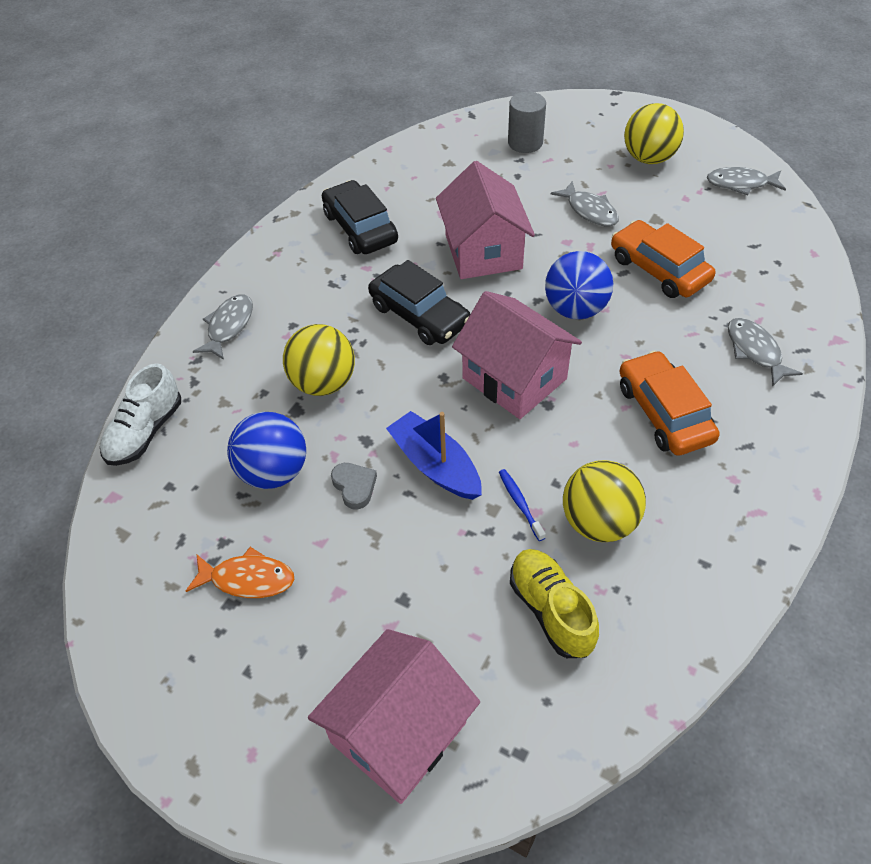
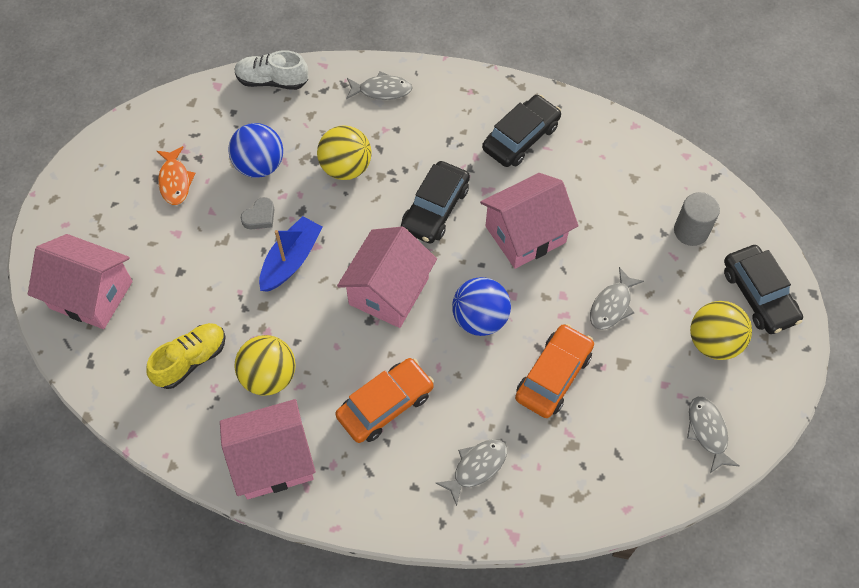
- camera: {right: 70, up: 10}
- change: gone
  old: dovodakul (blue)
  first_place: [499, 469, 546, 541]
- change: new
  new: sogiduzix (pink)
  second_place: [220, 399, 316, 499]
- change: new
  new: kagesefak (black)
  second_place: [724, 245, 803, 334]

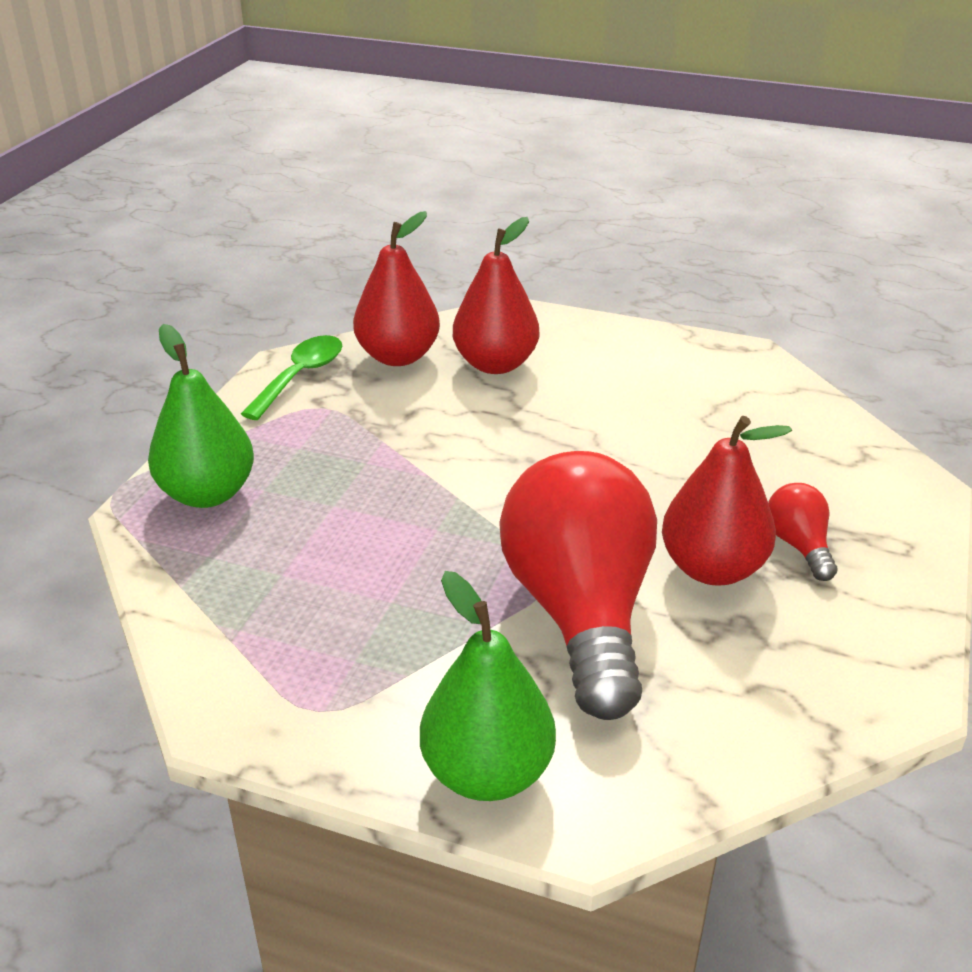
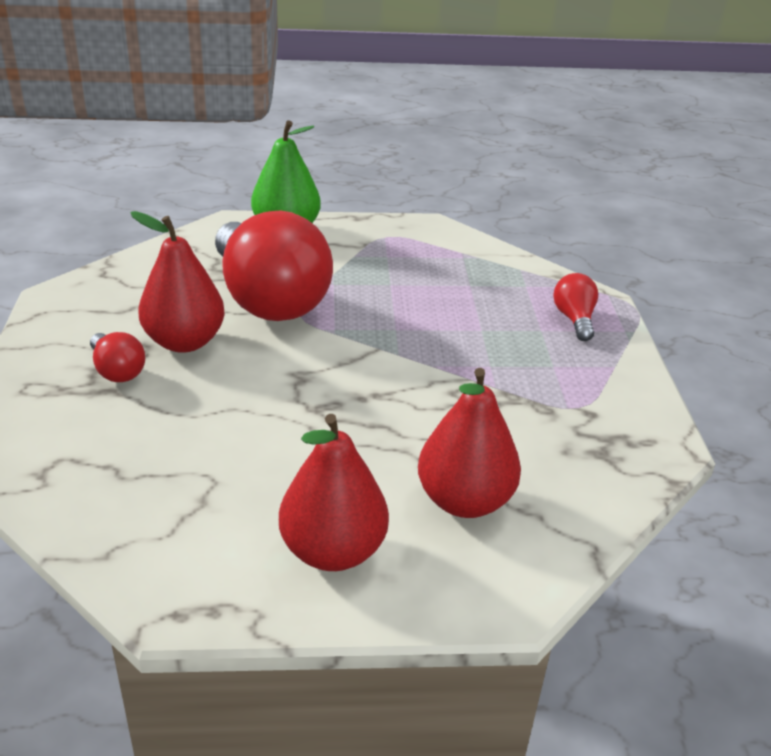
- camera: {right: 155, up: 0}
- change: gone
  old: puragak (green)
  first_place: [241, 335, 342, 420]
- change: shifted
  old: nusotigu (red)
  first_place: [353, 211, 440, 366]
  second_place: [279, 414, 389, 571]
- change: swapped
  old: nusotigu (green)
  new: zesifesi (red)
  first_place: [148, 324, 254, 508]
  second_place: [553, 273, 598, 341]

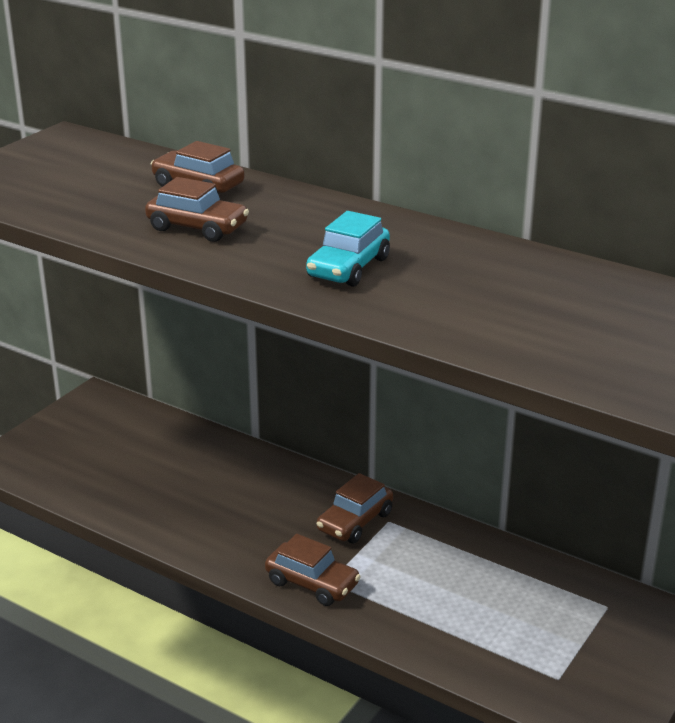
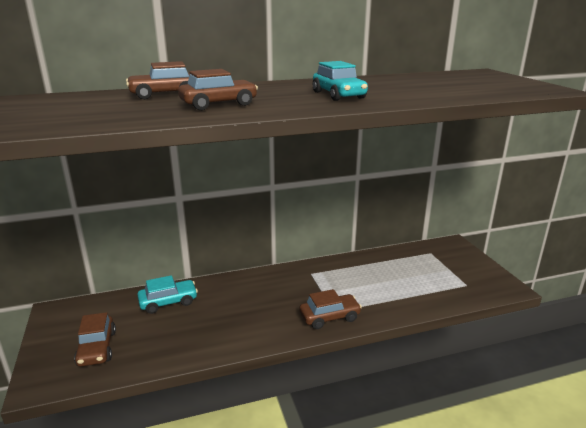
- camera: {right: -50, up: -5}
- change: new
  new: kagesefak (turquoise)
  second_place: [137, 275, 198, 314]
- change: shifted
  old: kagesefak (brown)
  first_place: [317, 473, 393, 543]
  second_place: [74, 312, 116, 367]

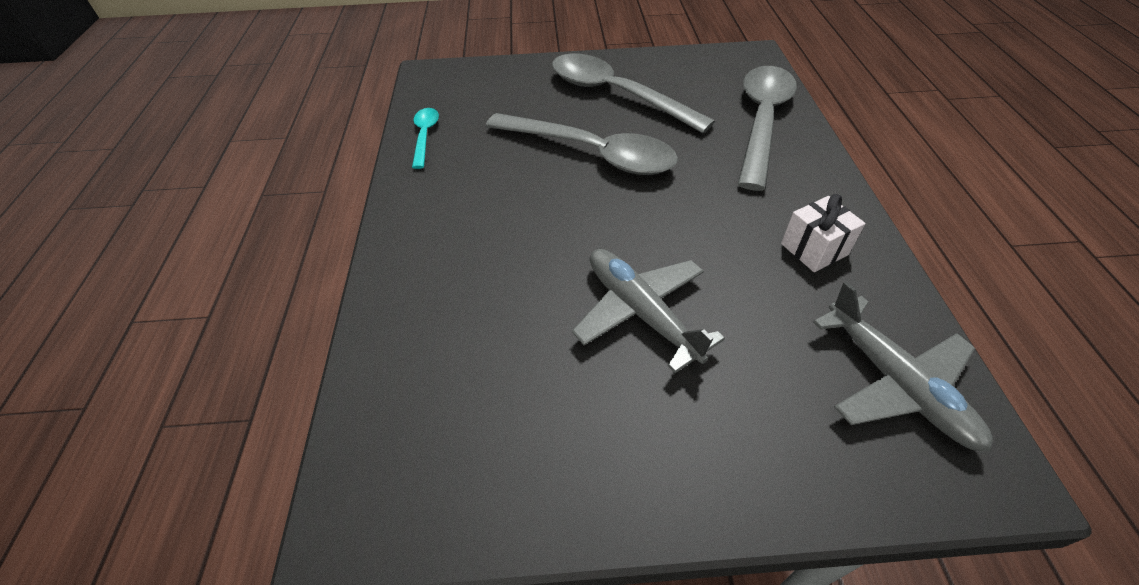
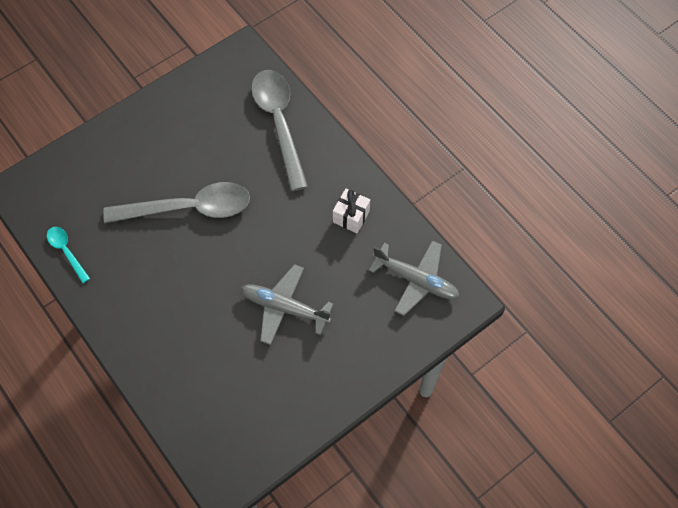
- camera: {right: -35, up: 15}
- change: gone
  old: puragak (grey)
  first_place: [552, 54, 715, 134]

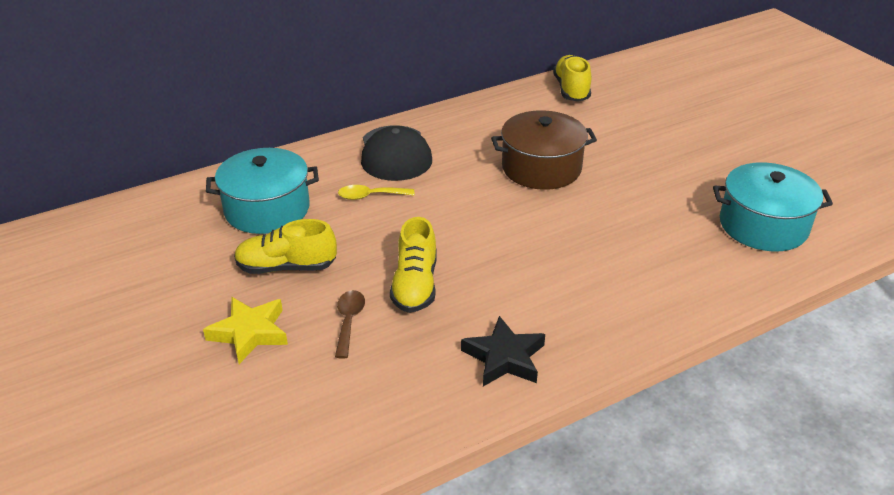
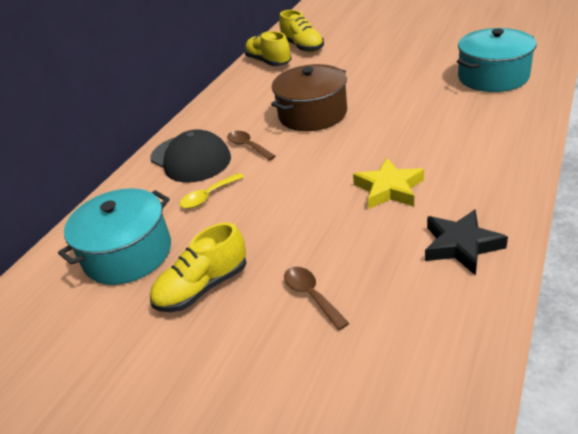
- camera: {right: -30, up: 0}
- change: new
  new: puragak (brown)
  second_place: [227, 131, 275, 161]
- change: shifted
  old: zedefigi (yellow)
  first_place: [203, 297, 288, 364]
  second_place: [353, 158, 424, 209]
- change: shifted
  old: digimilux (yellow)
  first_place: [390, 217, 437, 313]
  second_place: [279, 10, 324, 52]

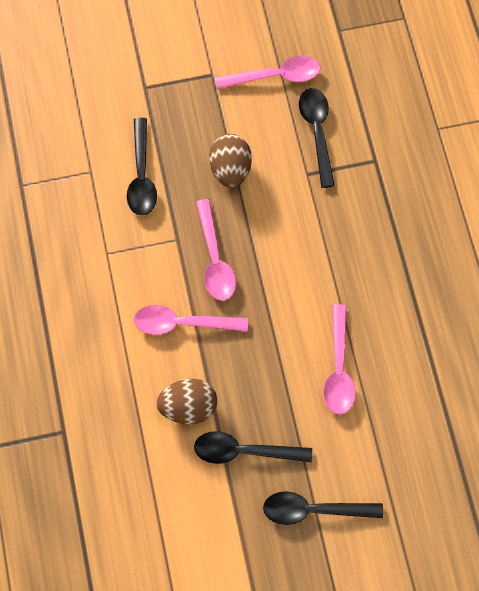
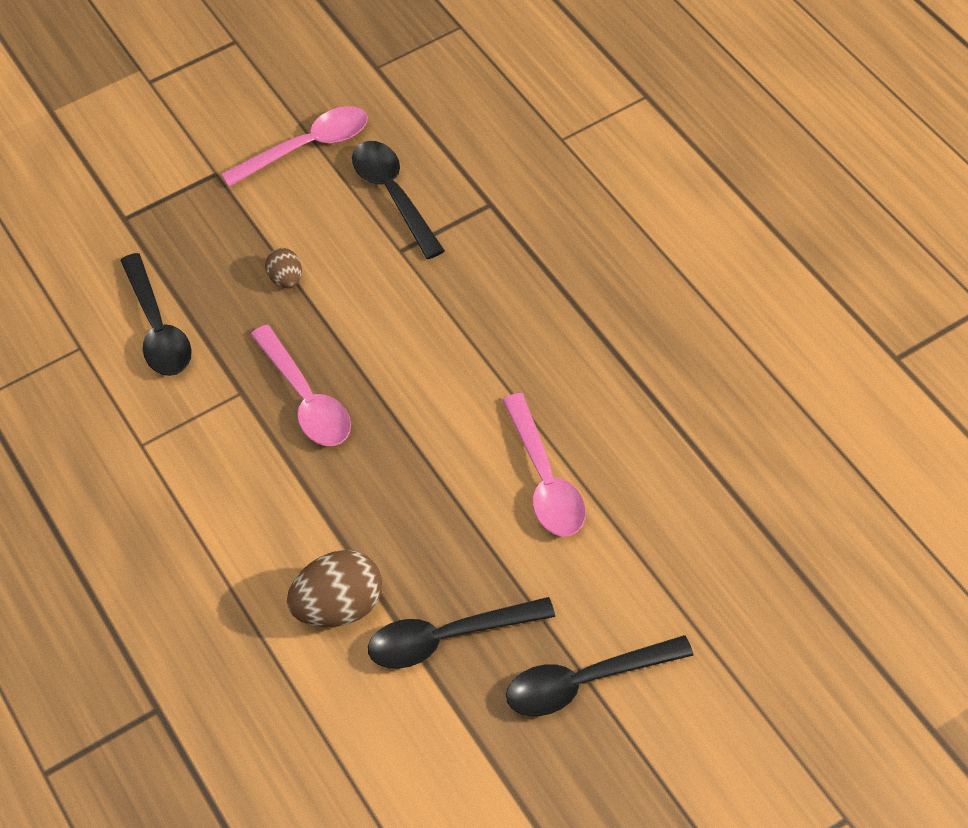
- camera: {right: -15, up: -15}
- change: gone
  old: puragak (pink)
  first_place: [134, 305, 248, 335]
- change: scaled
  old: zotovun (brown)
  first_place: [209, 134, 252, 188]
  second_place: [265, 248, 302, 288]
  factor: 0.55

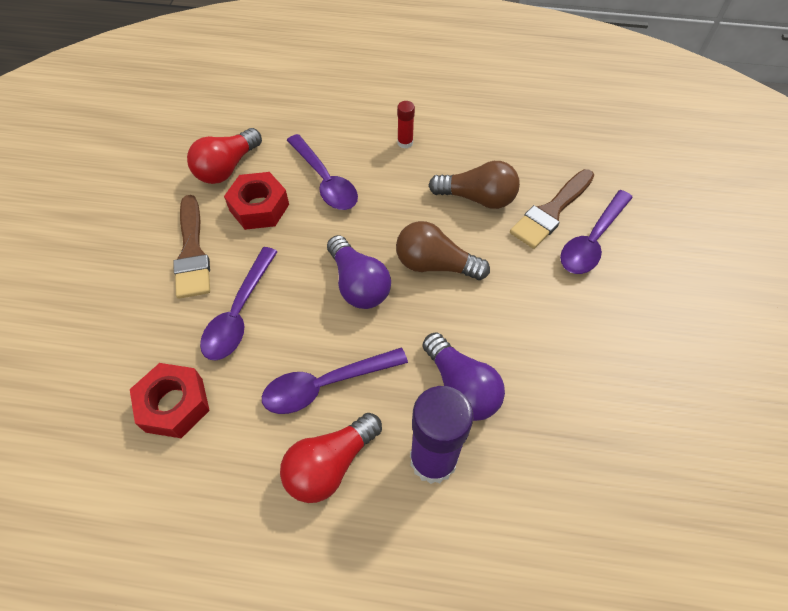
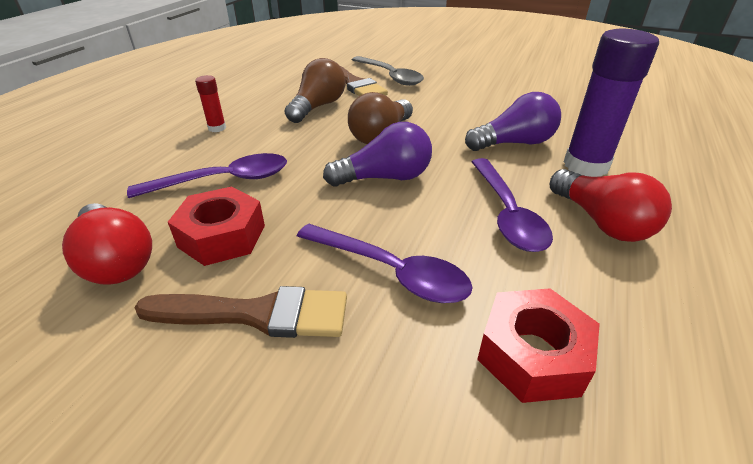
- camera: {right: -75, up: -20}
- change: repainted
  old: puragak (purple)
  new: puragak (grey)
  first_place: [560, 190, 633, 274]
  second_place: [352, 56, 424, 86]

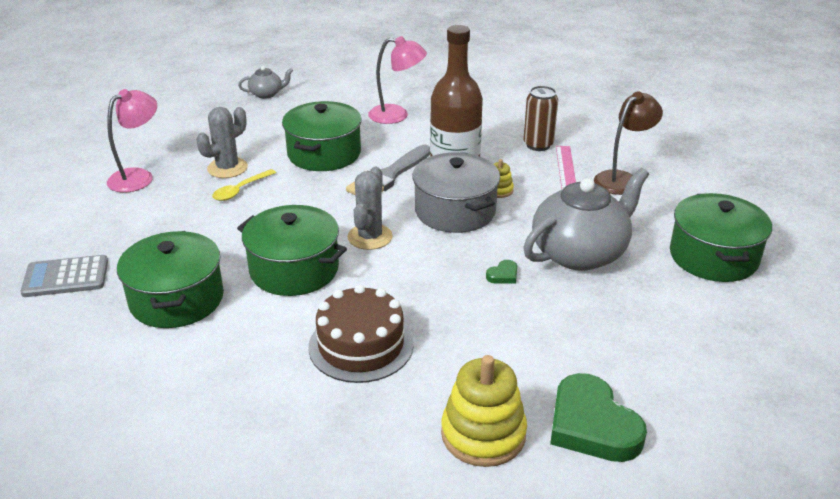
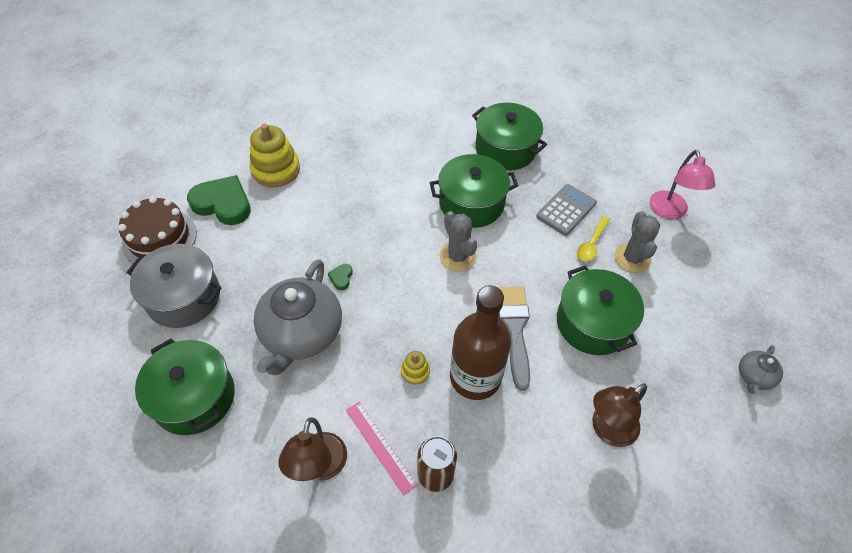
- camera: {right: 140, up: 20}
- change: shifted
  old: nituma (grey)
  first_place: [21, 255, 108, 297]
  second_place: [536, 184, 597, 236]
- change: shifted
  old: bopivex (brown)
  first_place: [308, 284, 414, 383]
  second_place: [118, 196, 197, 263]
- change: shifted
  old: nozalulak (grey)
  first_place: [412, 153, 500, 233]
  second_place: [127, 244, 222, 328]
- change: repainted
  old: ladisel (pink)
  new: ladisel (brown)
  first_place: [368, 36, 427, 124]
  second_place: [592, 383, 647, 447]
- change: rotated
  old: puragak (yellow)
  first_place: [212, 169, 276, 201]
  second_place: [577, 216, 610, 262]
  degrees: -150

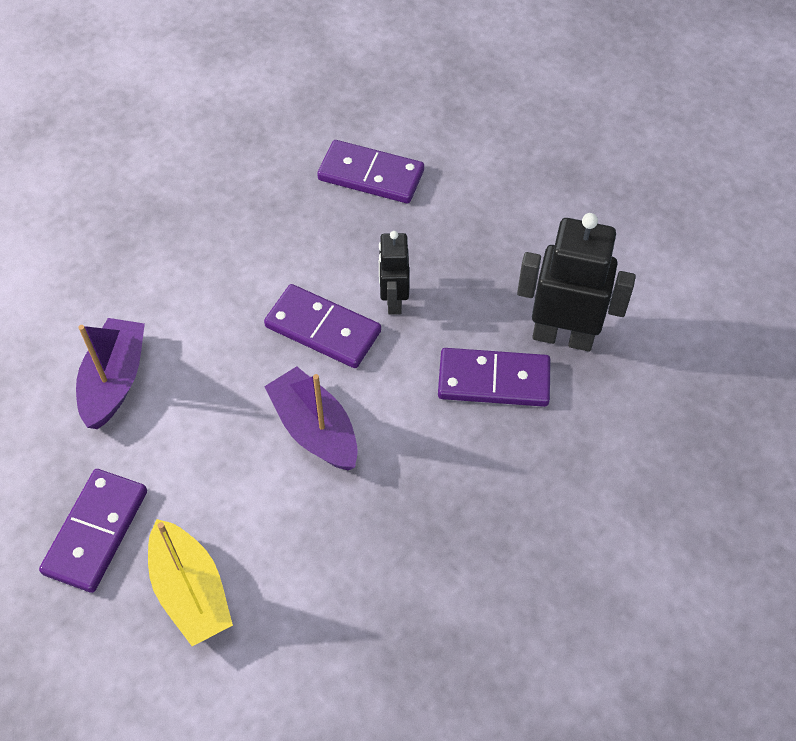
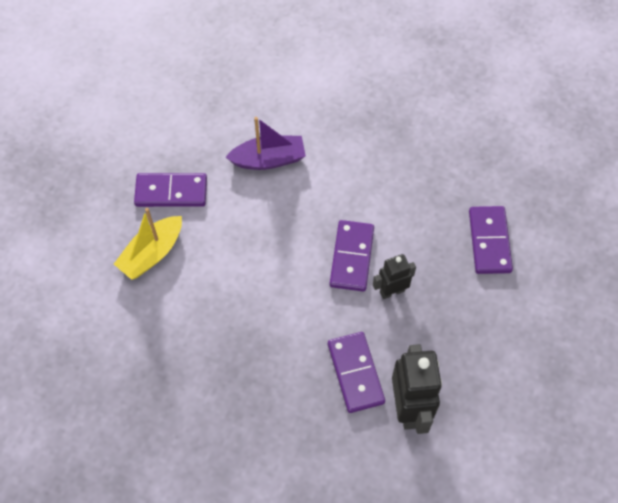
- camera: {right: 70, up: 5}
- change: gone
  old: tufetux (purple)
  first_place: [264, 366, 358, 470]

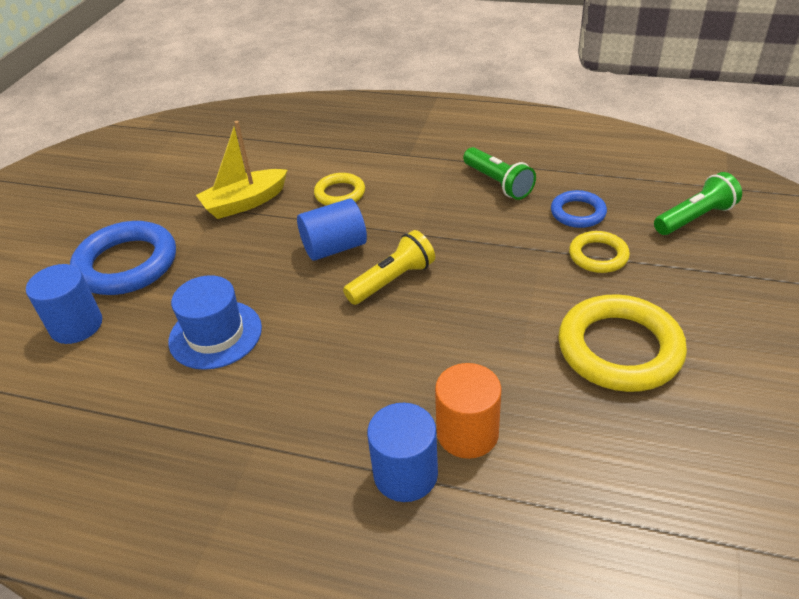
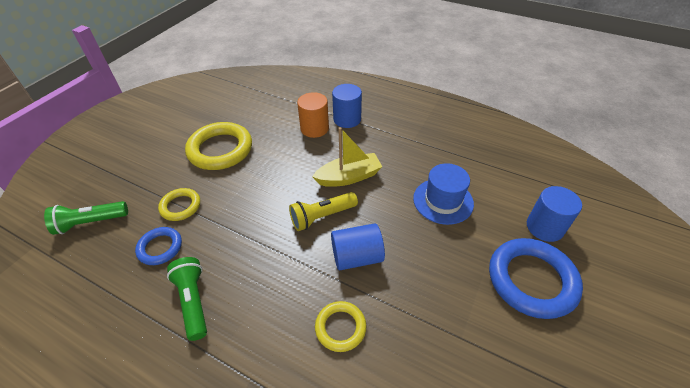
- camera: {right: -170, up: 5}
- change: shifted
  old: tufetux (yellow)
  first_place: [196, 121, 287, 219]
  second_place: [312, 127, 383, 187]

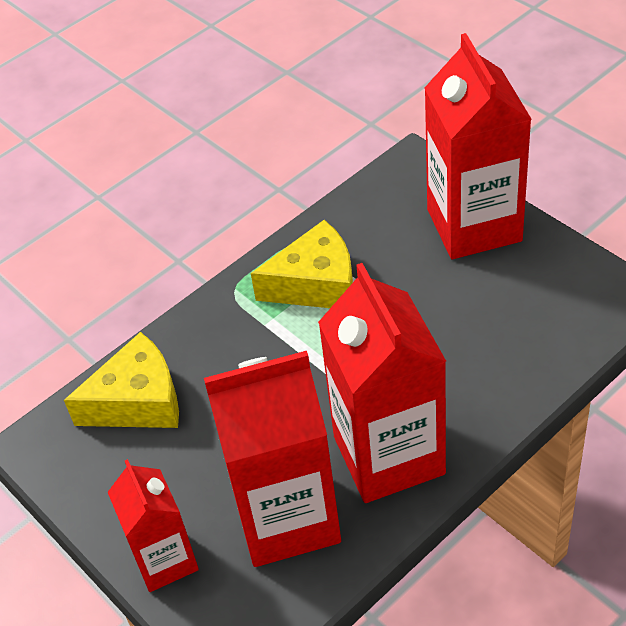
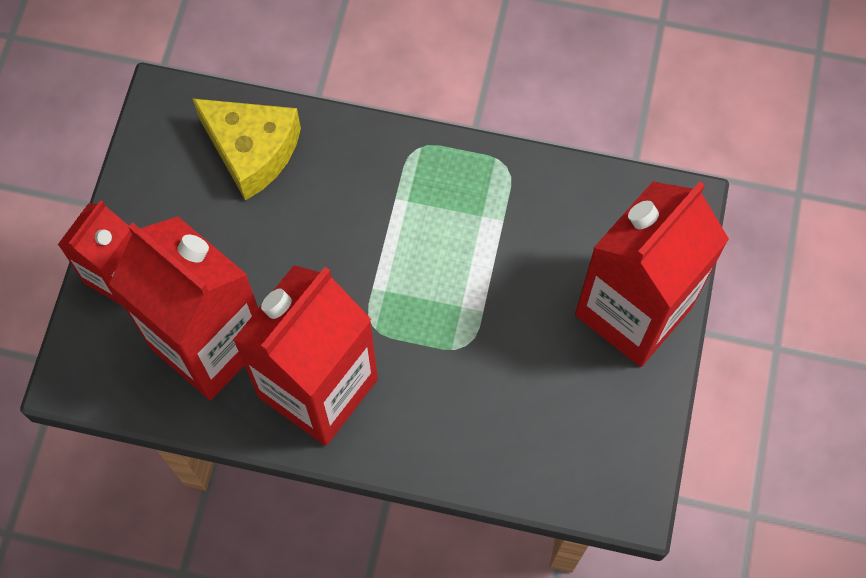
- camera: {right: 50, up: 20}
- change: gone
  old: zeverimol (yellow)
  first_place: [251, 220, 353, 308]

